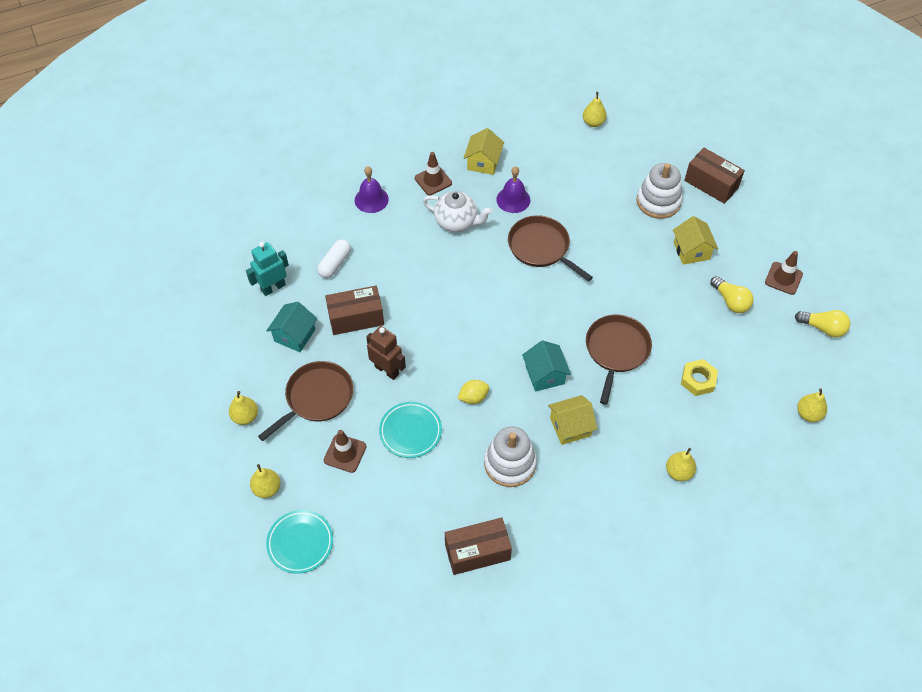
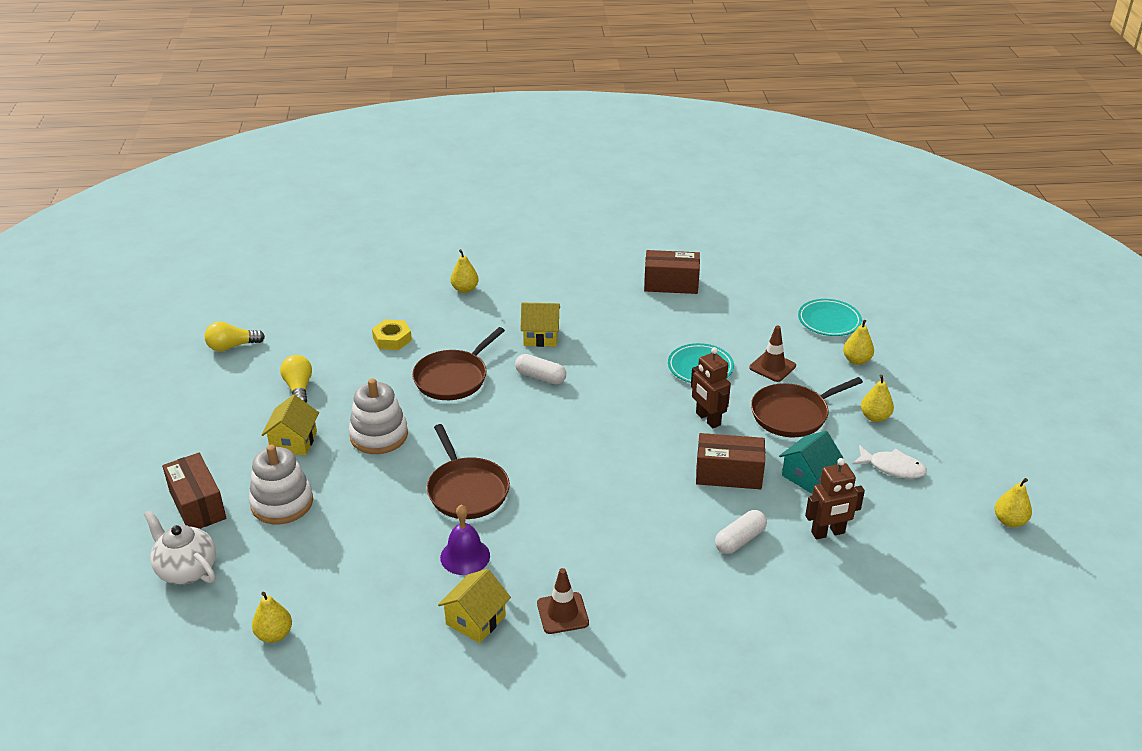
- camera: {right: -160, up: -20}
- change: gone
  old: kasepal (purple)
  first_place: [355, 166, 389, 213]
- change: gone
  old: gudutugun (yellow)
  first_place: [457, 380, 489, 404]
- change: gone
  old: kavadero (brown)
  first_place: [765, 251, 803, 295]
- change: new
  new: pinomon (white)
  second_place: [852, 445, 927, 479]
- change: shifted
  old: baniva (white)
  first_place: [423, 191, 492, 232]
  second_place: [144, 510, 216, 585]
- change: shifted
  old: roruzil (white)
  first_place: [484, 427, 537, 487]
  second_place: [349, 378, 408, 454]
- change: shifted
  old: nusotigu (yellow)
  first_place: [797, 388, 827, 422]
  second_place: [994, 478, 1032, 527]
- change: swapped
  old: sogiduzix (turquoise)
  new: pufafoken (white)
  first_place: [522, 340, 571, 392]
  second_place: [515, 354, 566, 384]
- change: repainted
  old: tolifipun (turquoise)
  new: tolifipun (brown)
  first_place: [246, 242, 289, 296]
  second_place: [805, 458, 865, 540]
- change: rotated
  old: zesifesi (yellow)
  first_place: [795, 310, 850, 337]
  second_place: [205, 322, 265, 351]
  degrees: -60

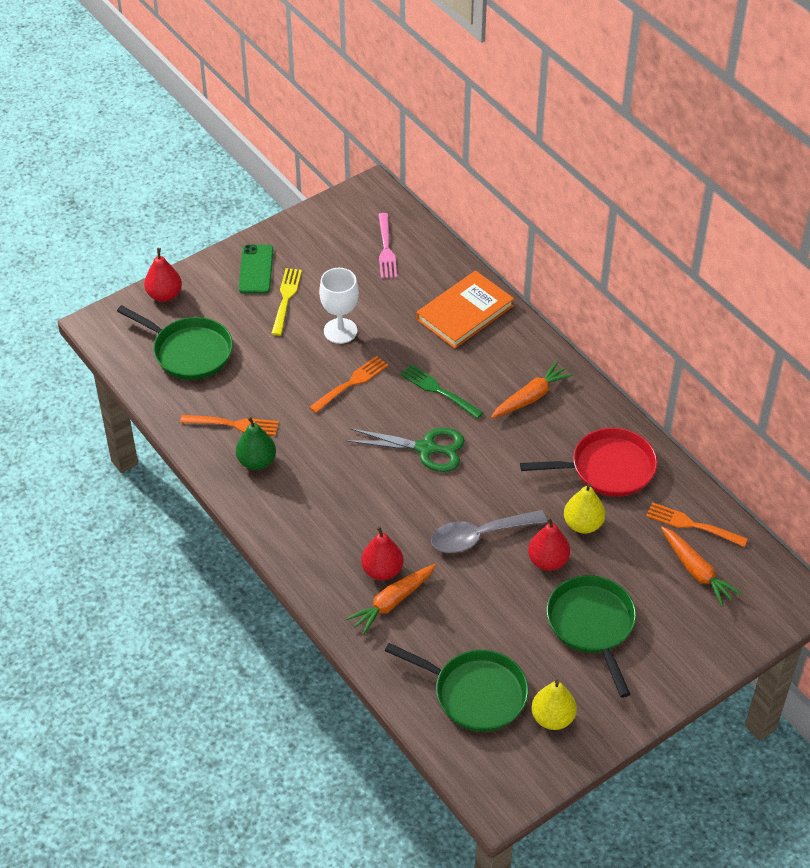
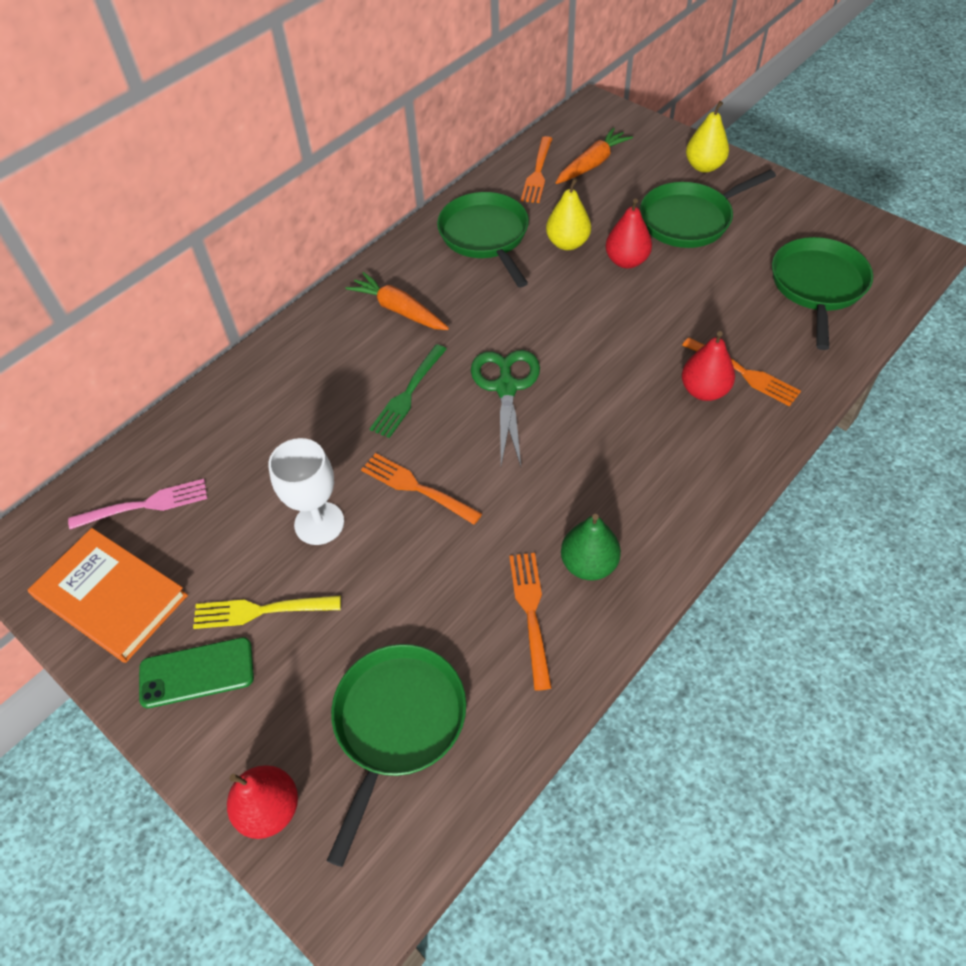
- camera: {right: -100, up: 5}
- change: gone
  old: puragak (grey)
  first_place: [431, 510, 547, 553]
- change: shifted
  old: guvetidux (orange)
  first_place: [416, 271, 514, 349]
  second_place: [28, 528, 188, 663]
- change: shifted
  old: nusotigu (yellow)
  first_place: [531, 680, 577, 730]
  second_place: [686, 101, 729, 173]
- change: swapped
  old: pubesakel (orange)
  new: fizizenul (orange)
  first_place: [346, 564, 436, 635]
  second_place: [682, 337, 801, 406]
- change: repainted
  old: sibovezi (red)
  new: sibovezi (green)
  first_place: [520, 428, 657, 497]
  second_place: [437, 192, 529, 287]

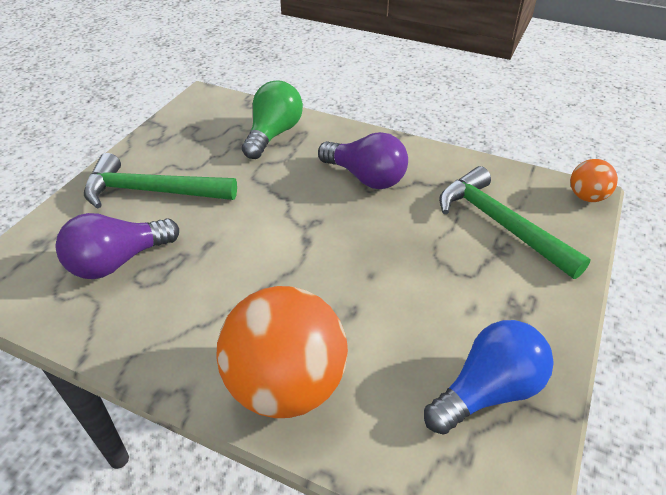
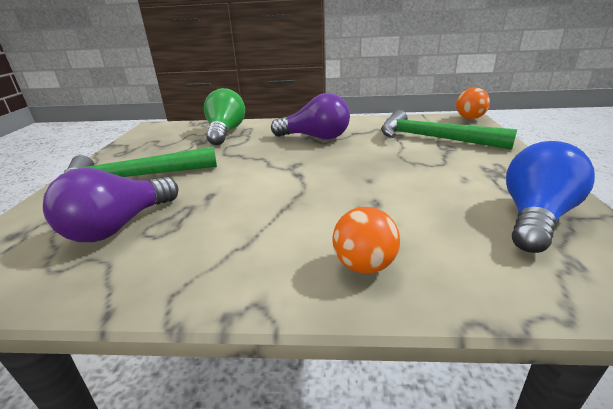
- camera: {right: -20, up: -15}
- change: scaled
  old: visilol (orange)
  first_place: [216, 286, 348, 418]
  second_place: [332, 207, 400, 274]
  factor: 0.48

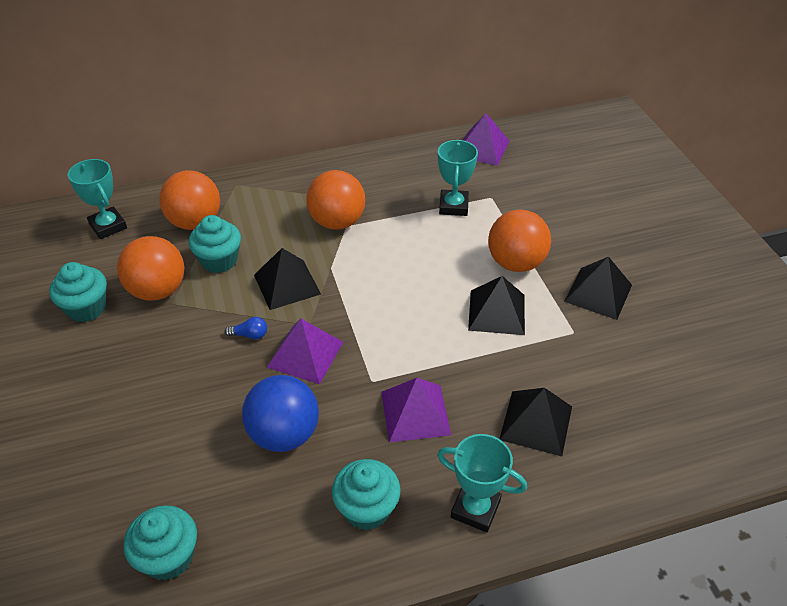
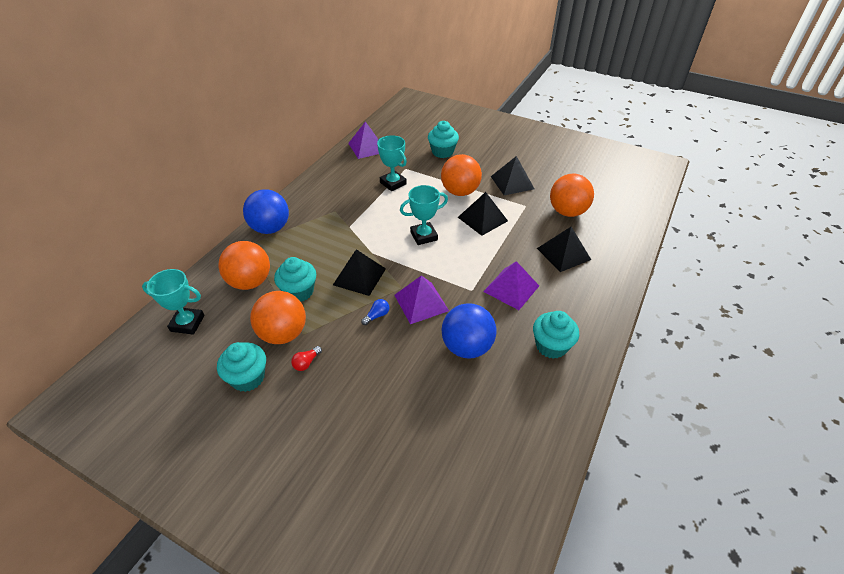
- camera: {right: -45, up: 0}
- change: new
  new: visilol (blue)
  second_place: [243, 189, 289, 234]
- change: new
  new: zesifesi (red)
  second_place: [291, 346, 322, 371]
- change: shifted
  old: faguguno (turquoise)
  first_place: [123, 505, 197, 581]
  second_place: [428, 121, 459, 158]
- change: shifted
  old: visilol (orange)
  first_place: [306, 170, 365, 229]
  second_place: [550, 174, 594, 217]
- change: shifted
  old: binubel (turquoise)
  first_place: [437, 434, 527, 532]
  second_place: [400, 185, 448, 245]

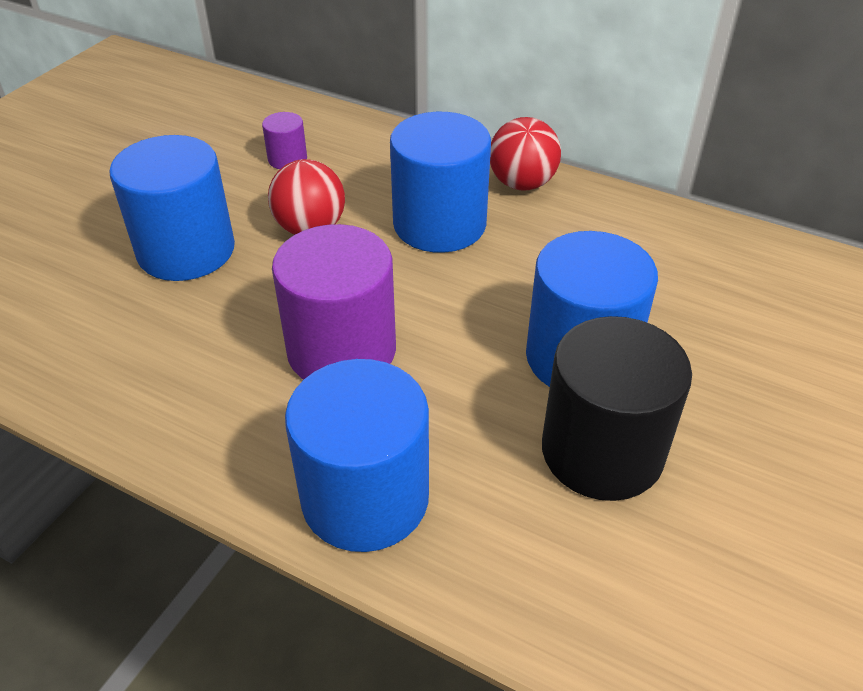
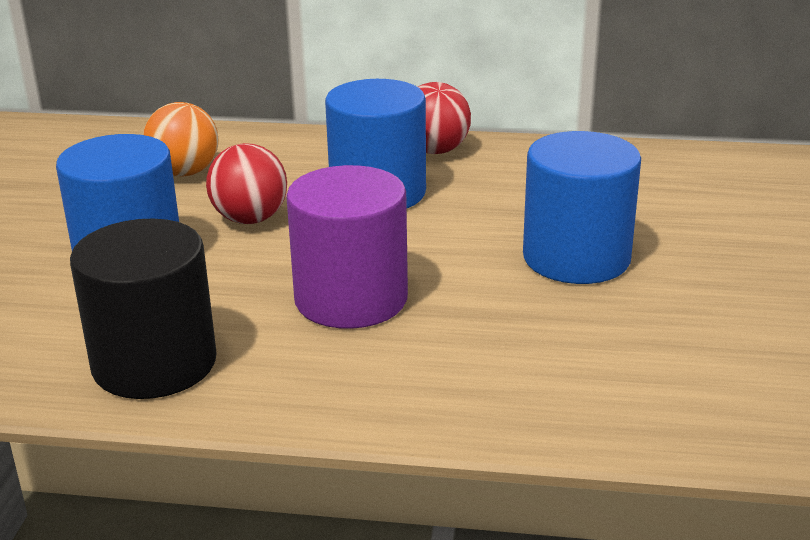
- camera: {right: -20, up: -15}
- change: gone
  old: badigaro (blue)
  first_place: [285, 359, 429, 552]
- change: shifted
  old: badigaro (black)
  first_place: [542, 316, 692, 501]
  second_place: [70, 219, 217, 399]
- change: swapped
  old: badigaro (purple)
  new: visilol (orange)
  first_place: [262, 112, 307, 169]
  second_place: [143, 102, 219, 177]

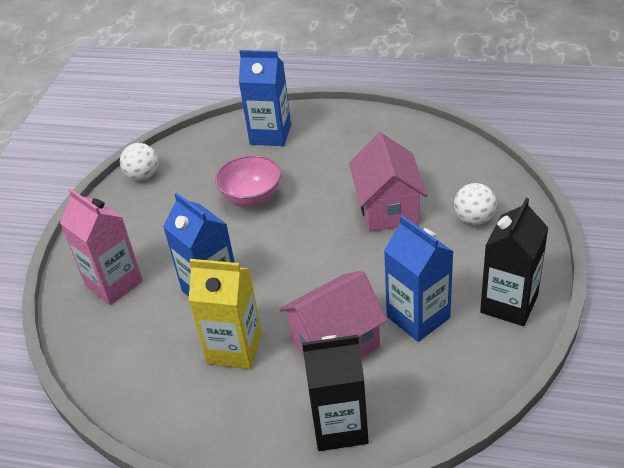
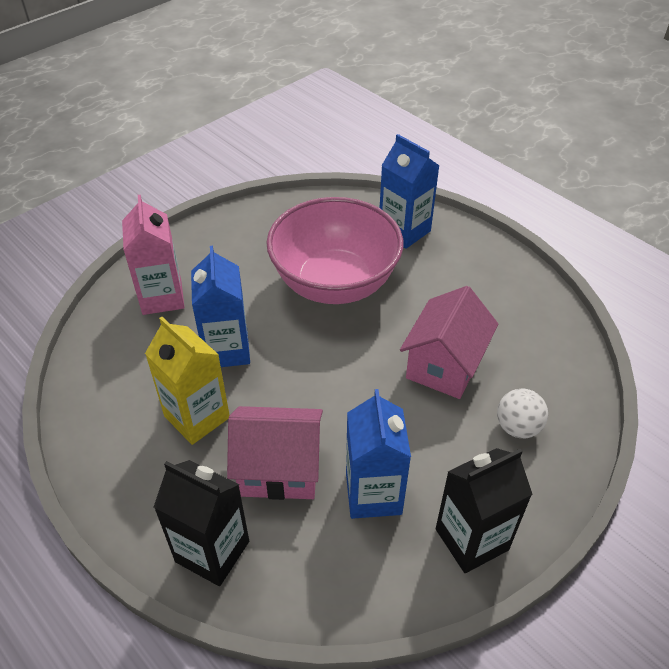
- camera: {right: 30, up: 5}
- change: gone
  old: visilol (white)
  first_place: [120, 143, 158, 181]
- change: scaled
  old: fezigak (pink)
  first_place: [215, 155, 281, 207]
  second_place: [266, 197, 403, 304]
  factor: 1.88

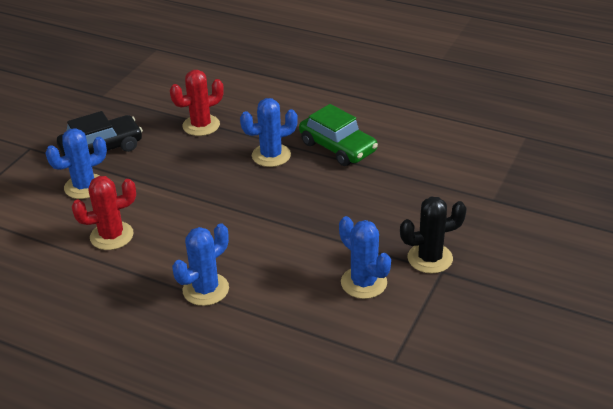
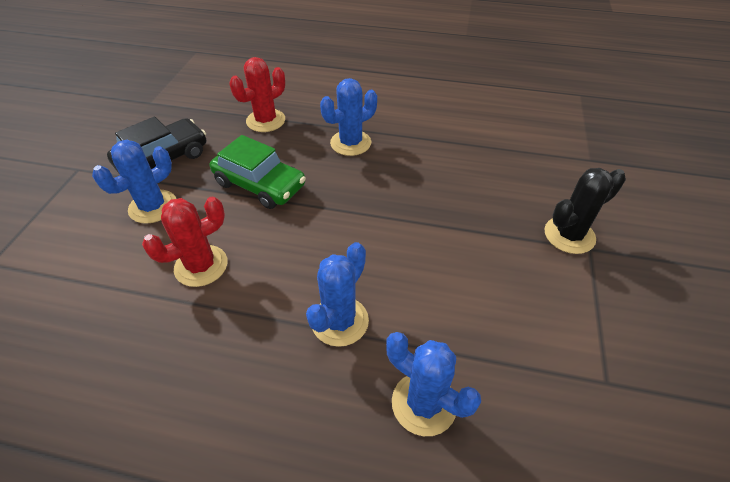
- camera: {right: -15, up: 10}
- change: shifted
  old: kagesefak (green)
  first_place: [299, 104, 378, 166]
  second_place: [210, 135, 306, 209]
- change: shifted
  old: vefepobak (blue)
  first_place: [339, 216, 391, 299]
  second_place: [386, 332, 481, 436]

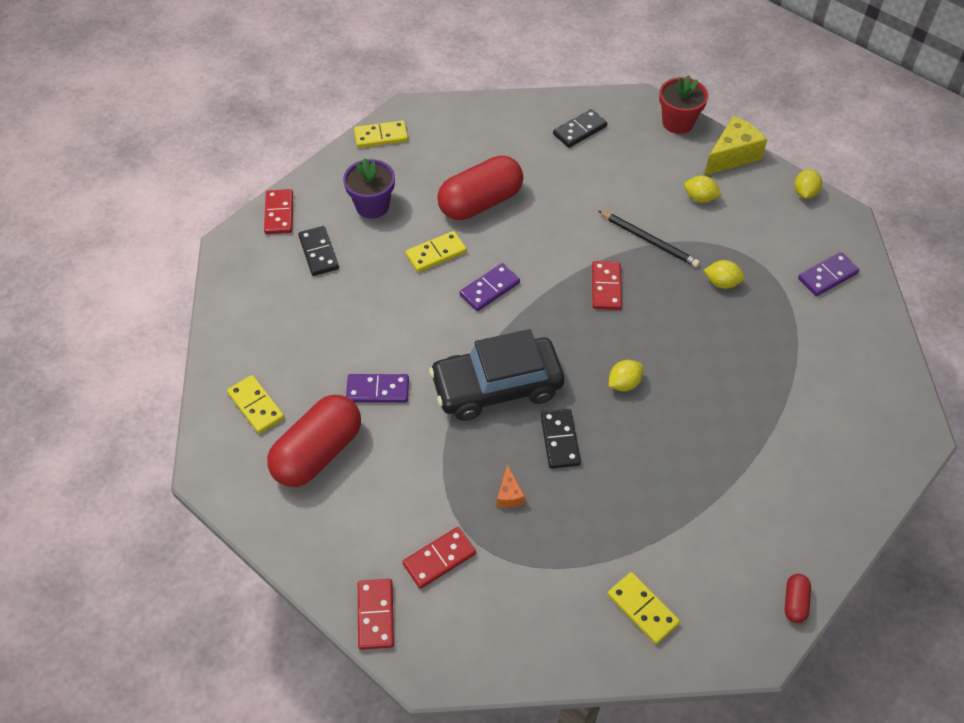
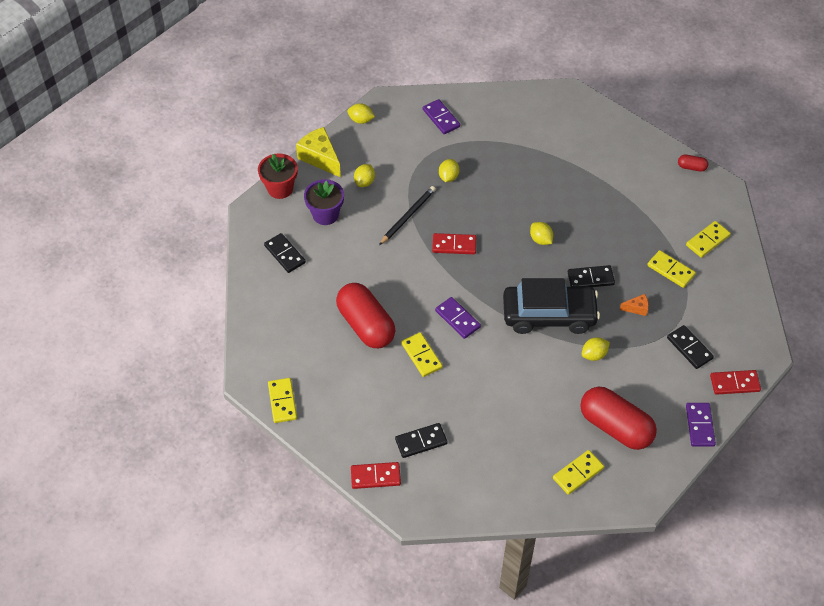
- camera: {right: -90, up: 0}
- change: new
  new: gudutugun (yellow)
  second_place: [582, 337, 610, 361]
- change: new
  new: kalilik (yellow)
  second_place: [647, 250, 696, 288]
- change: shifted
  old: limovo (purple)
  first_place: [343, 158, 395, 219]
  second_place: [304, 179, 344, 225]
- change: shifted
  old: kalilik (purple)
  first_place: [346, 374, 409, 403]
  second_place: [686, 403, 716, 447]
- change: repainted
  old: kalilik (red)
  new: kalilik (black)
  first_place: [403, 527, 476, 589]
  second_place: [667, 325, 714, 369]
- change: rotated
  old: kagesefak (black)
  first_place: [429, 329, 564, 421]
  second_place: [503, 278, 600, 334]
  degrees: -75

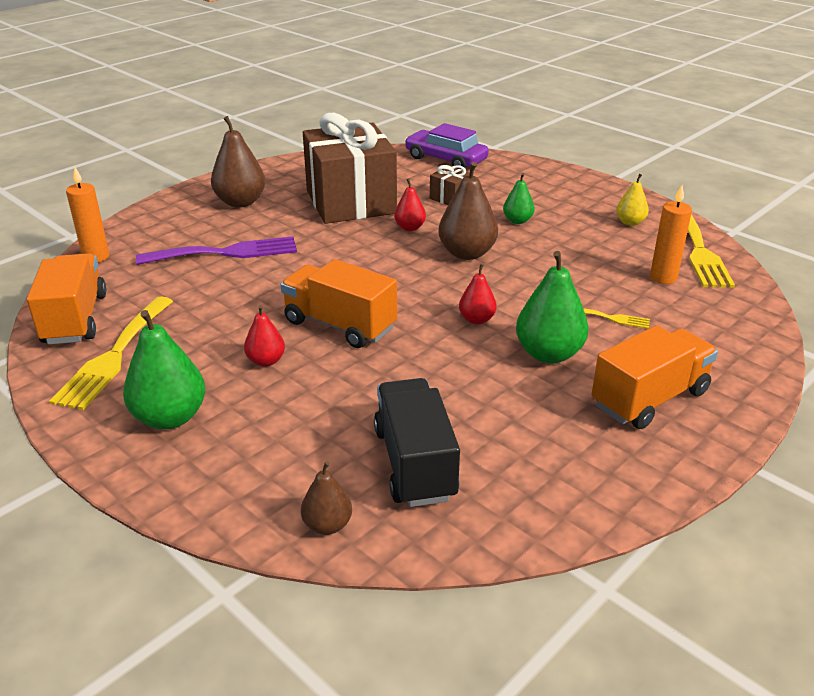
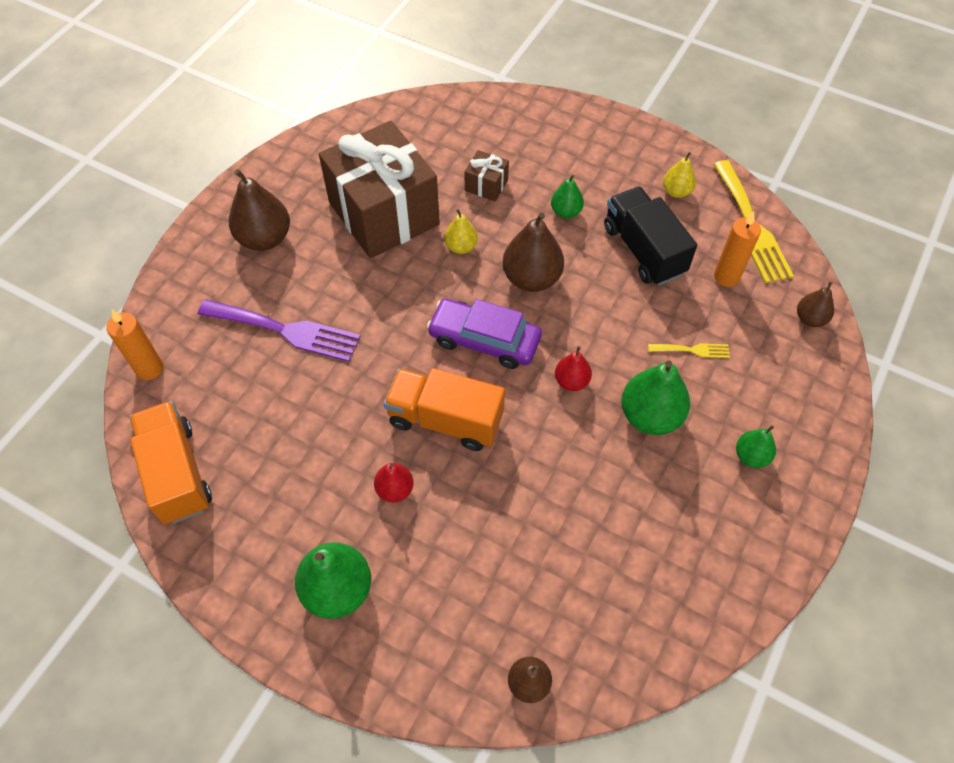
- camera: {right: -15, up: 25}
- change: gone
  old: fizizenul (yellow)
  first_place: [49, 297, 173, 410]
- change: new
  new: nusotigu (brown)
  second_place: [797, 282, 834, 327]
- change: shifted
  old: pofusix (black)
  first_place: [374, 378, 460, 507]
  second_place: [604, 186, 697, 286]
- change: shifted
  old: kagesefak (purple)
  first_place: [405, 123, 489, 169]
  second_place: [427, 299, 542, 369]
- change: swapped
  old: pofusix (orange)
  new: nusotigu (green)
  first_place: [592, 325, 718, 429]
  second_place: [736, 425, 776, 468]
- change: repainted
  old: nusotigu (red)
  new: nusotigu (yellow)
  first_place: [394, 179, 426, 231]
  second_place: [444, 209, 478, 254]
- change: rotated
  old: fizizenul (purple)
  first_place: [136, 236, 297, 265]
  second_place: [198, 299, 361, 362]
  degrees: 45

